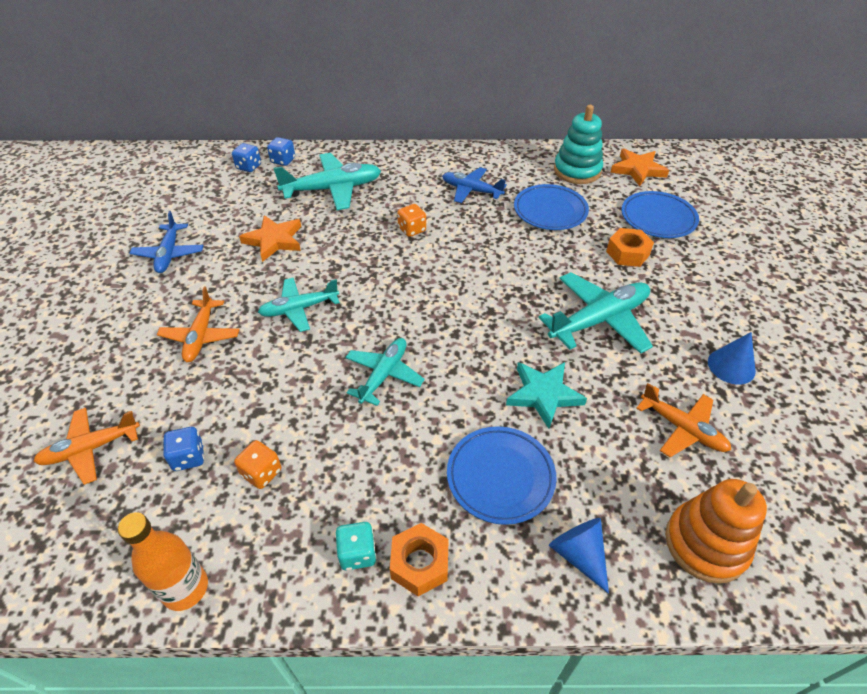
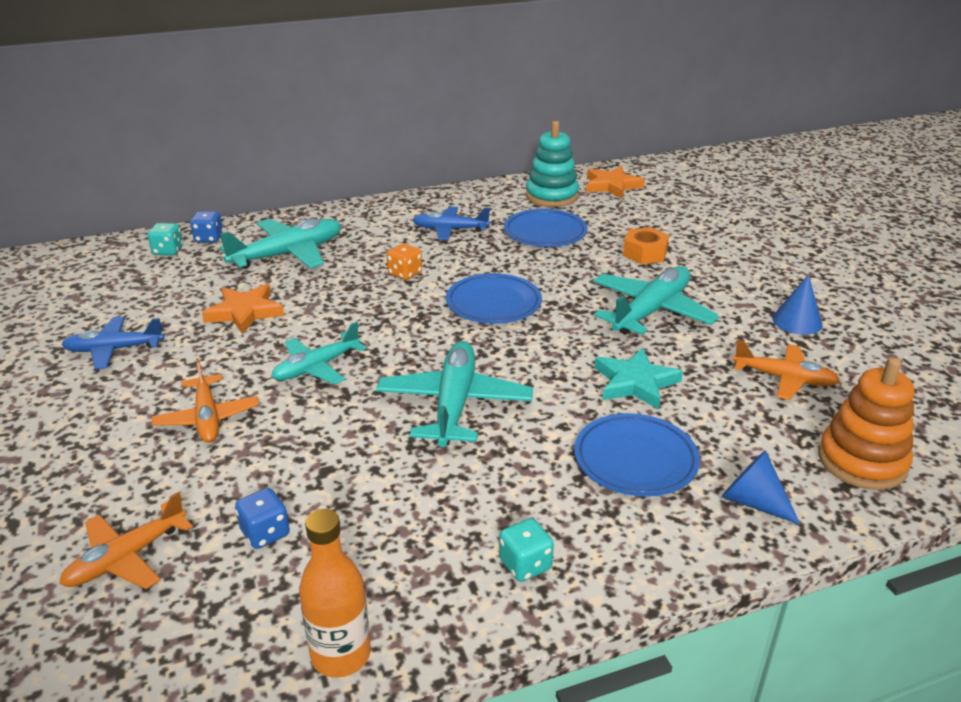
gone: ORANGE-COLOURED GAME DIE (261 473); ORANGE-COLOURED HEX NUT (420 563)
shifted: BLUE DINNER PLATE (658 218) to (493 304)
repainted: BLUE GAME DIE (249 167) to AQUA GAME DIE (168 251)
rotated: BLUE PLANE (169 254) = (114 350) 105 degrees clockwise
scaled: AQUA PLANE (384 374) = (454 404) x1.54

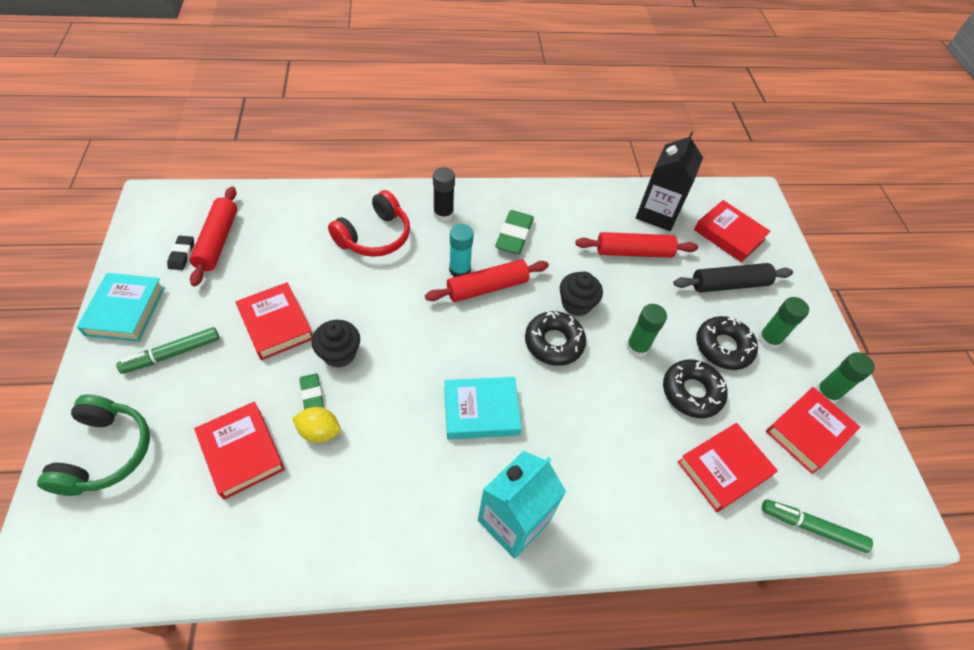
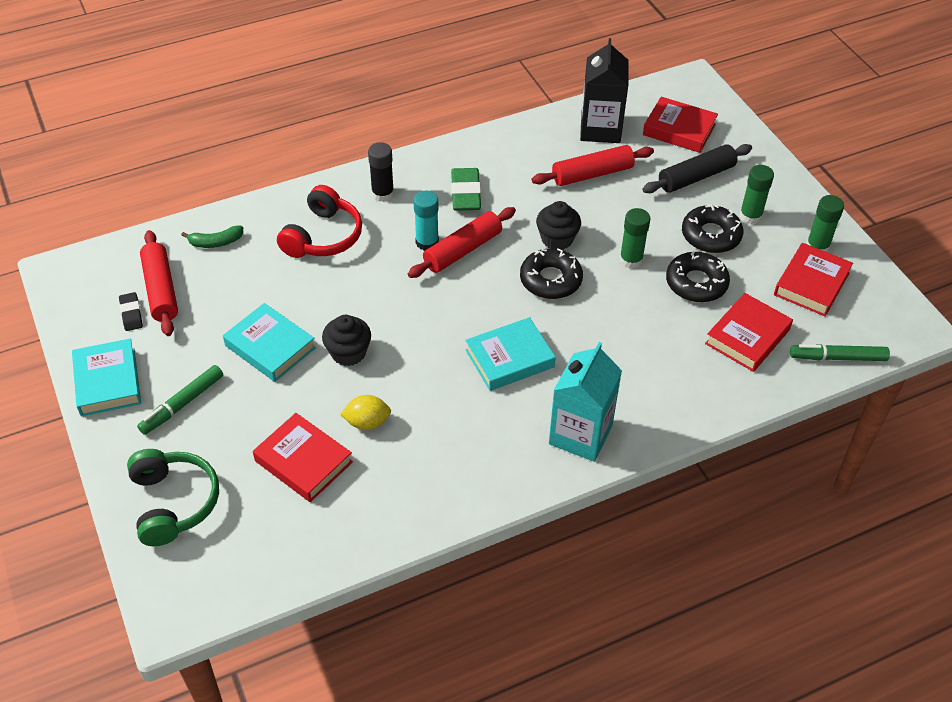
gone: GREEN GUM ERASER (312 394)
new: GREEN BANANA FRUIT (216 242)
repainted: CRIMSON HARDCOVER (276 324) to AQUA HARDCOVER (270 347)

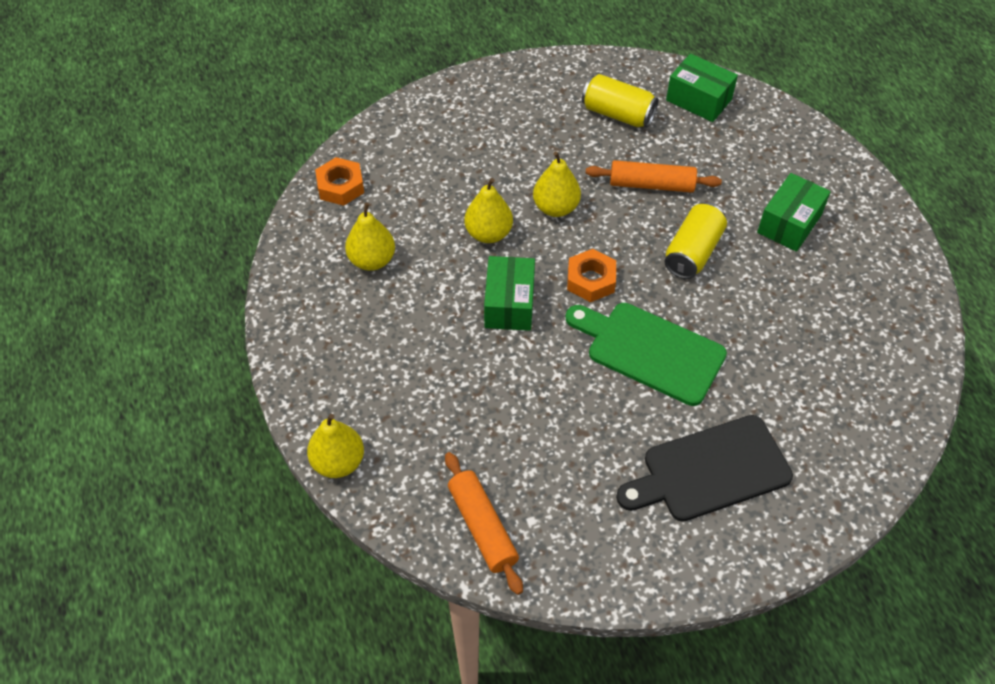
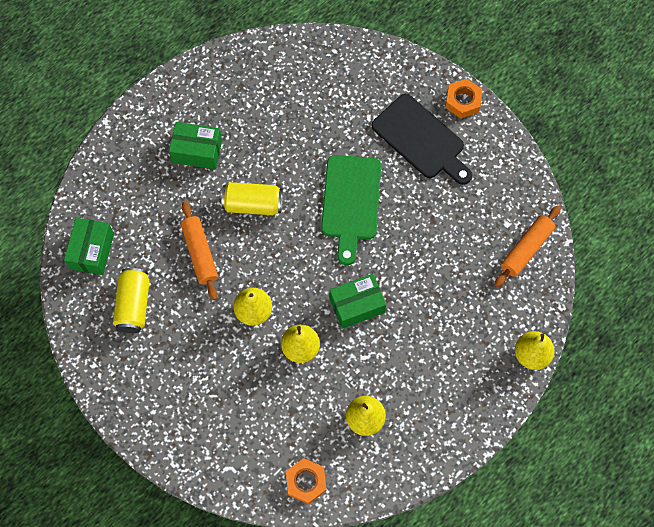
shifted: ORANGE-COLOURED HEX NUT (591 280) to (463 101)

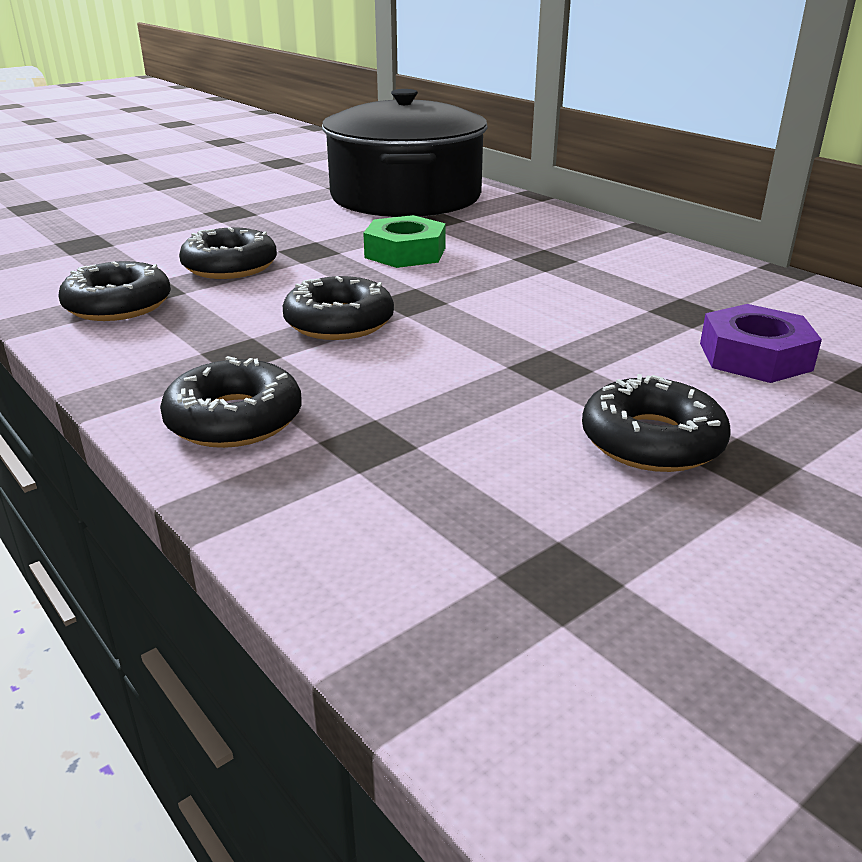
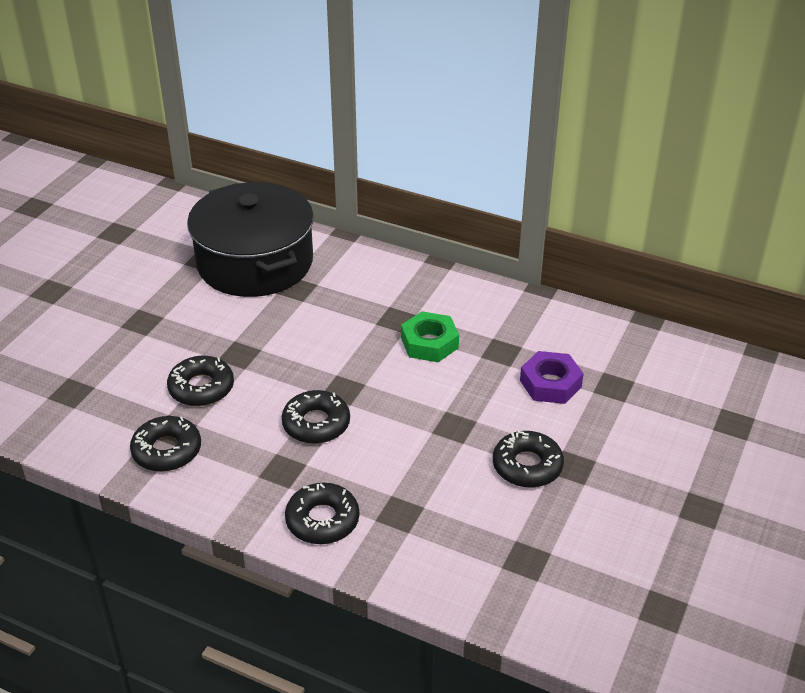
shifted: GREEN HEX NUT (405 253) to (429 343)

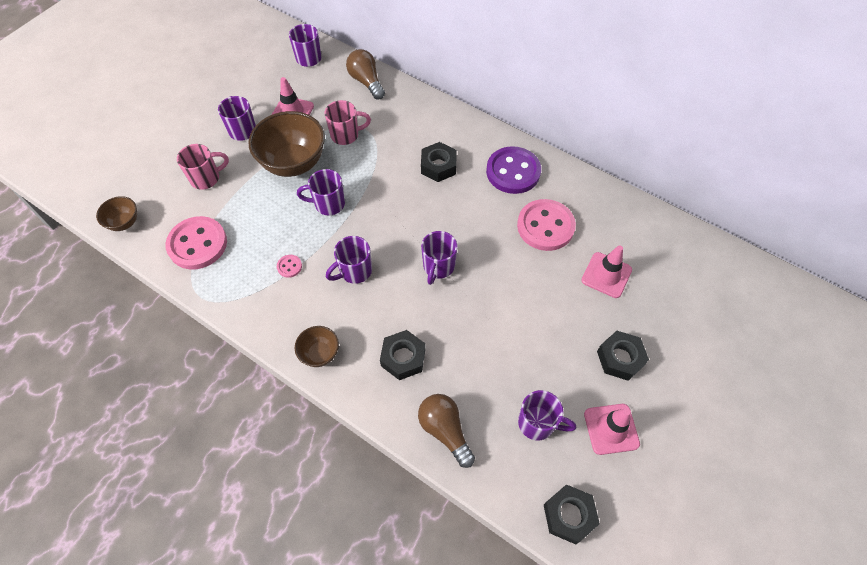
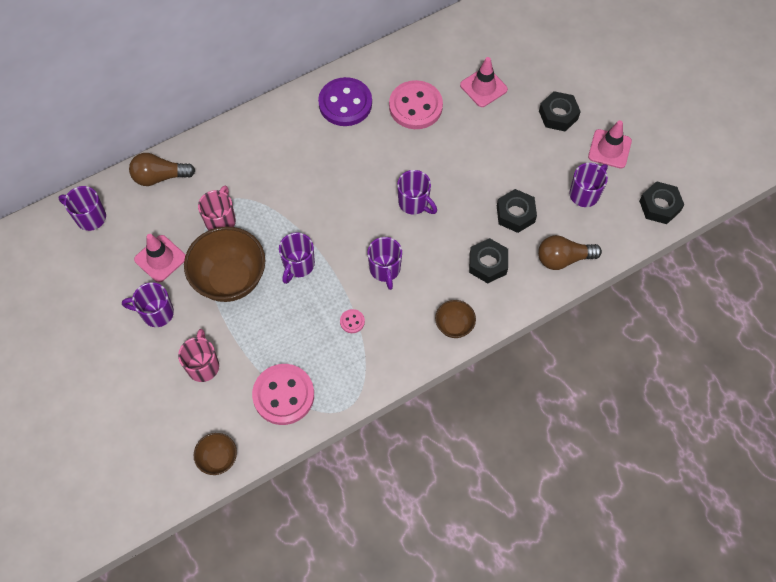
shifted: JET-BLACK HEX NUT (438 166) to (515 214)

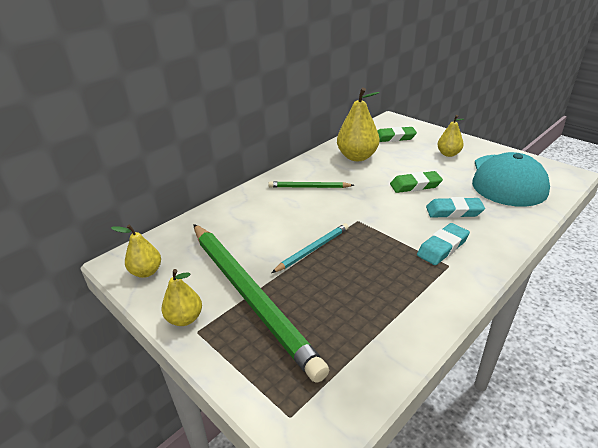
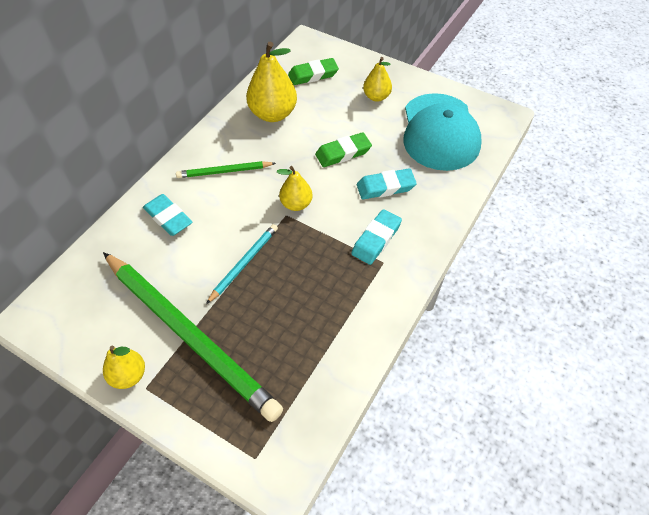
new: AQUA GUM ERASER (168 218)
shifted: BRIGHT YELLOW TOY PEAR (146 272) to (296 204)

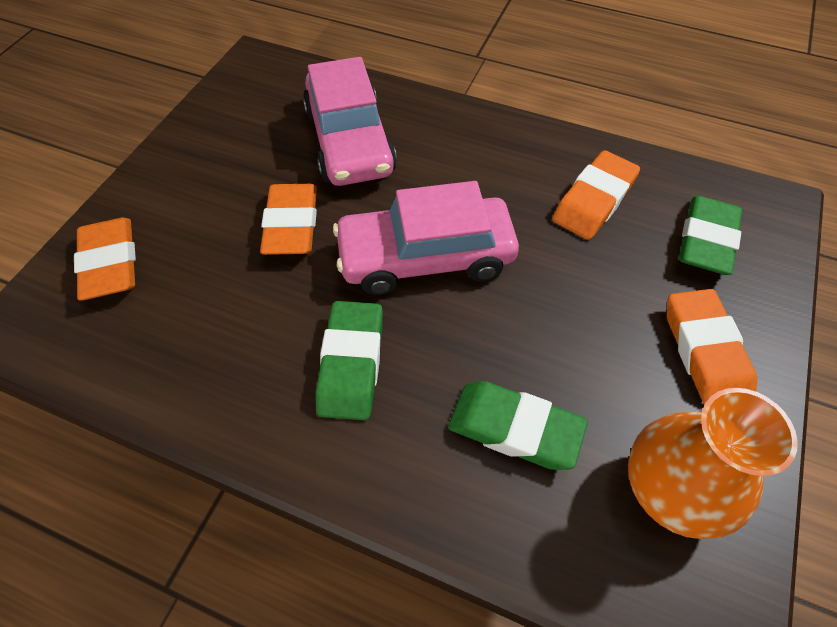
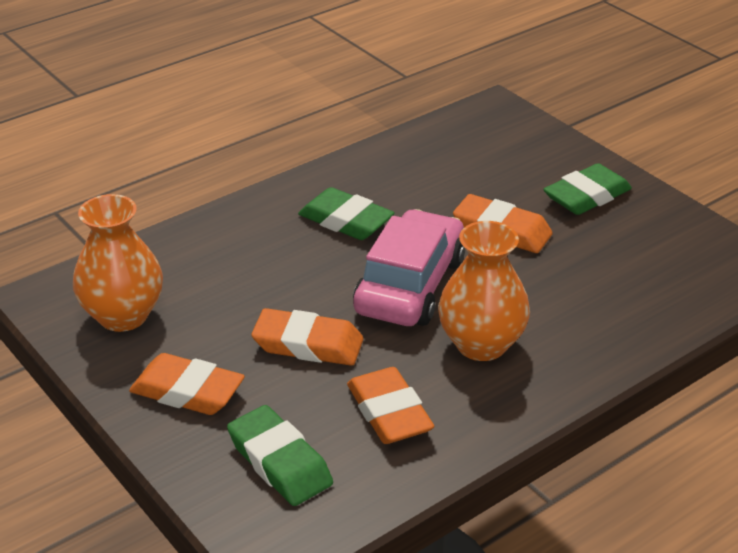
gone: ROSY AUTOMOBILE (350 141)
new: ORANGE-COLOURED VASE (481 344)
shifted: ORANGE-COLOURED GUM ERASER (110 263) to (308 344); GREEN GUM ERASER (514 428) to (587 196)

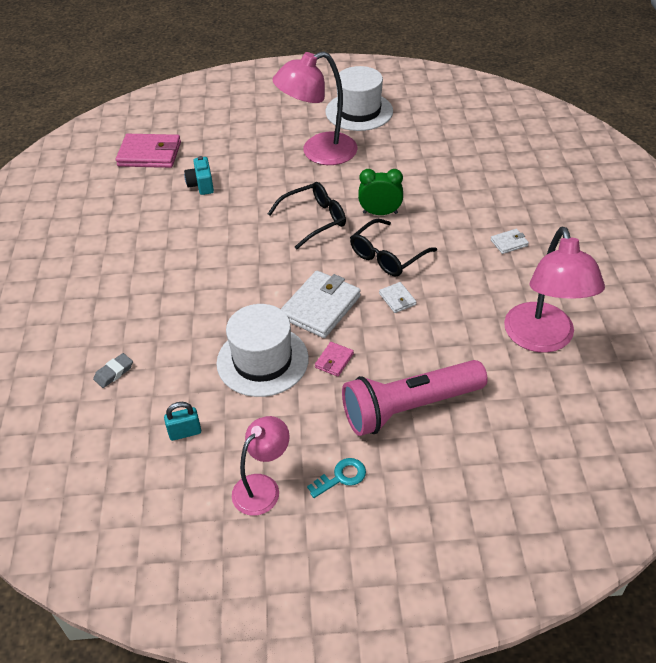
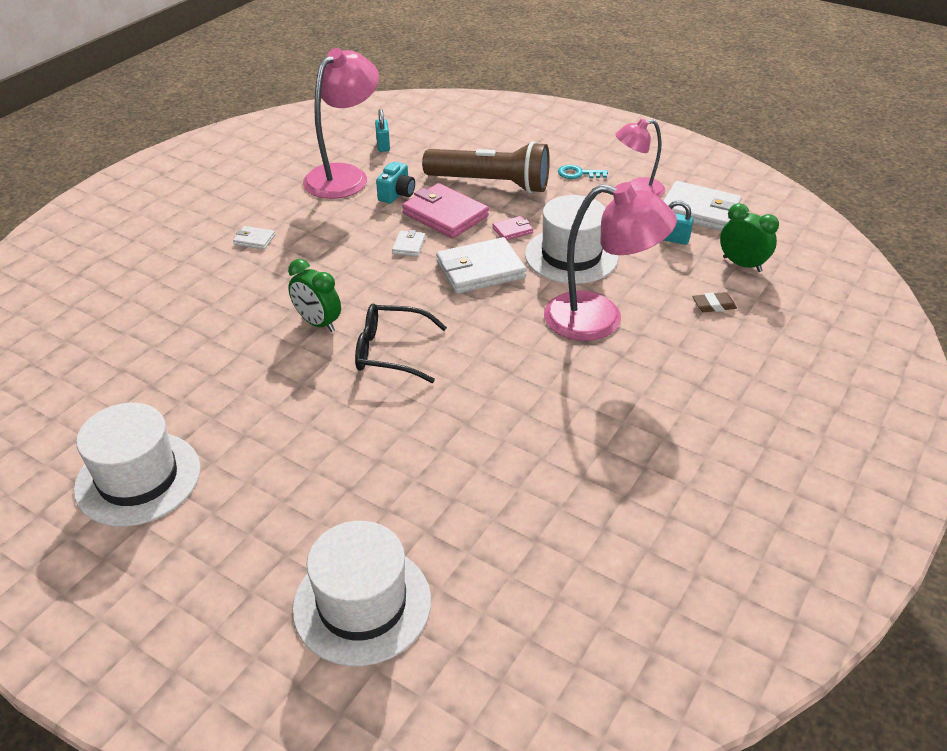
gone: JET-BLACK SPECTACLES (387 256)
new: AQUA PADLOCK (383 146); SNOW-WHITE CARD WALLET (699 210); GREEN BEDSIDE CLOCK (742 264); SNOW-WHITE TALL HAT (362 604)
shifted: ROSY READING LAMP (318 153) to (600 319); ROSY CARD WALLET (149 154) to (445 215); AQUA PHOTO CAMERA (201 185) to (397 194)
repainted: GREY GUM ERASER (114 372) to RUSSET GUM ERASER (713 305); ROSY POCKET TORCH (409 407) to RUSSET POCKET TORCH (490 184)

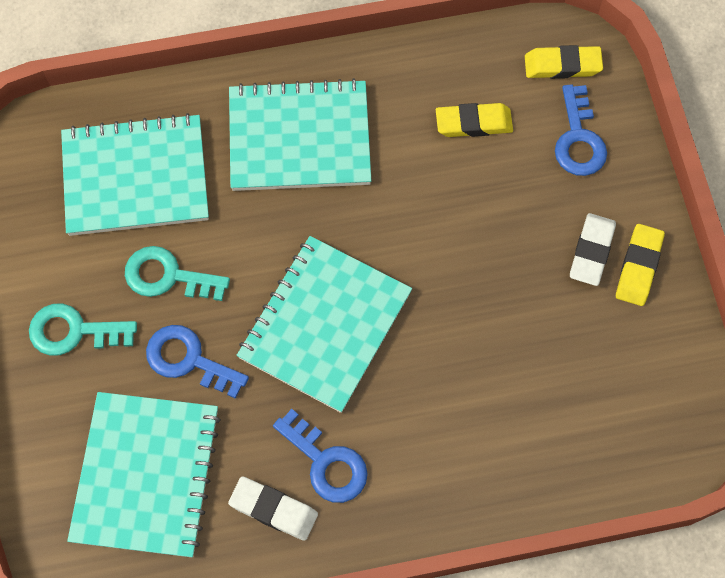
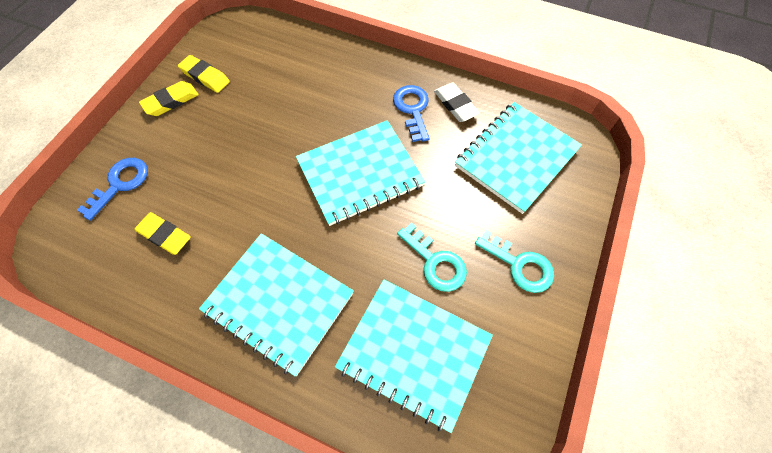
gone: SNOW-WHITE GUM ERASER (591 251); BLUE DOOR KEY (188 360)
shifted: BRIGHT YELLOW GUM ERASER (562 65) to (205 77)

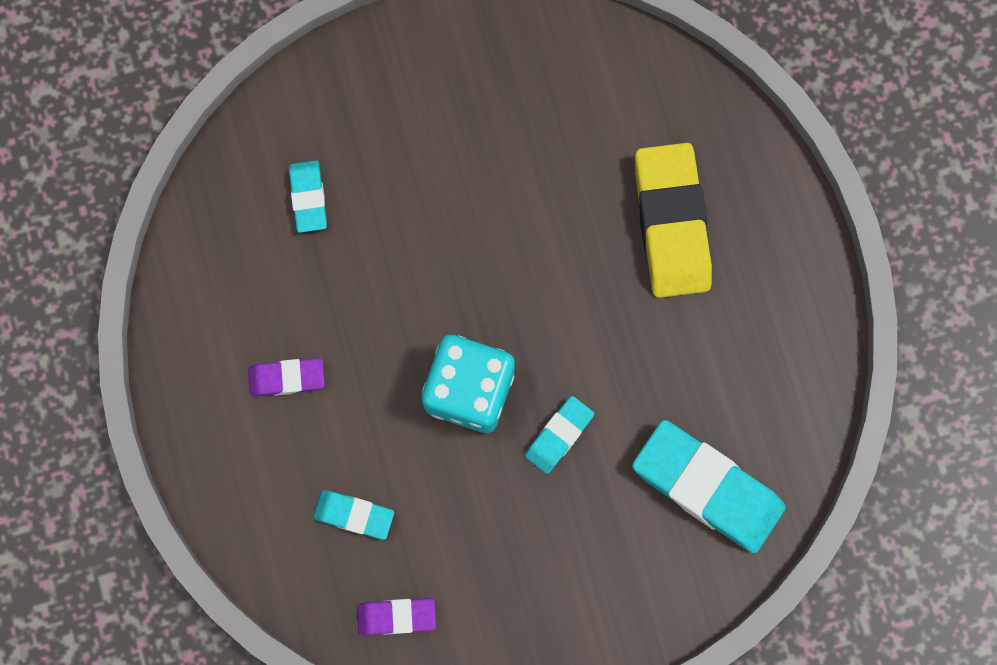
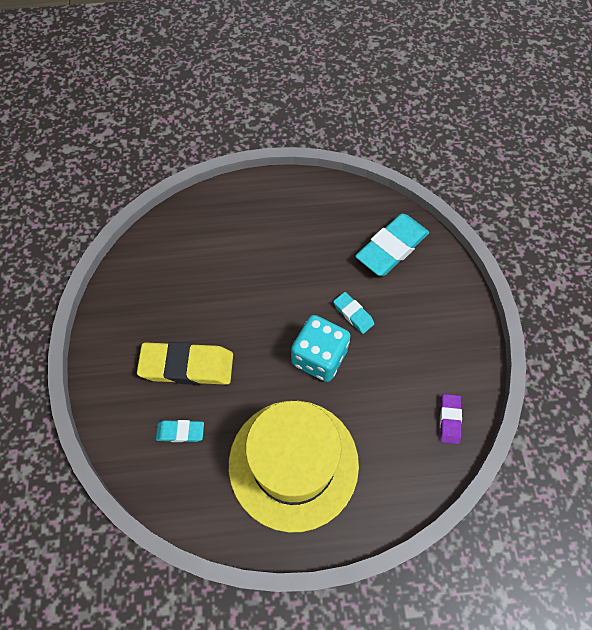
gone: AQUA GUM ERASER (354 515)
shifted: BRIGHT YELLOW GUM ERASER (671 223) to (187 366)
swapped: VIOLET GUM ERASER (287 378) to BRIGHT YELLOW TALL HAT (293 463)

